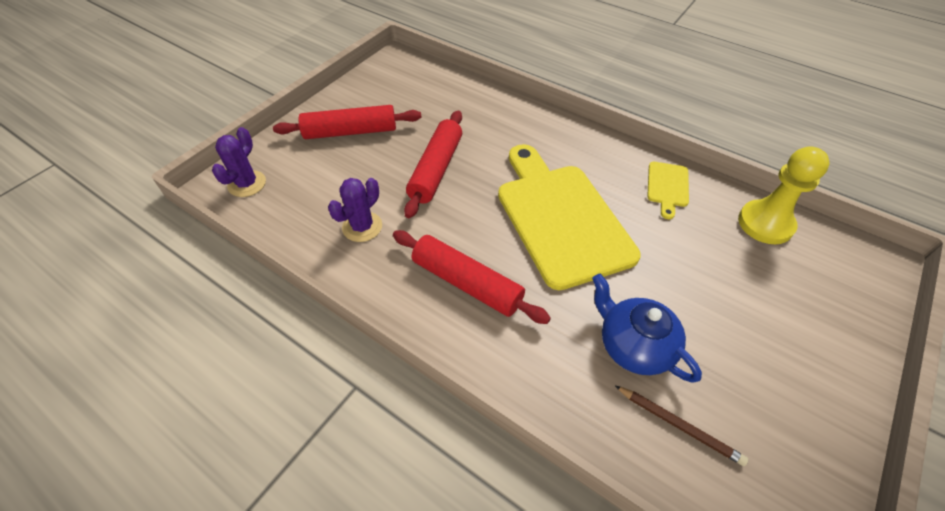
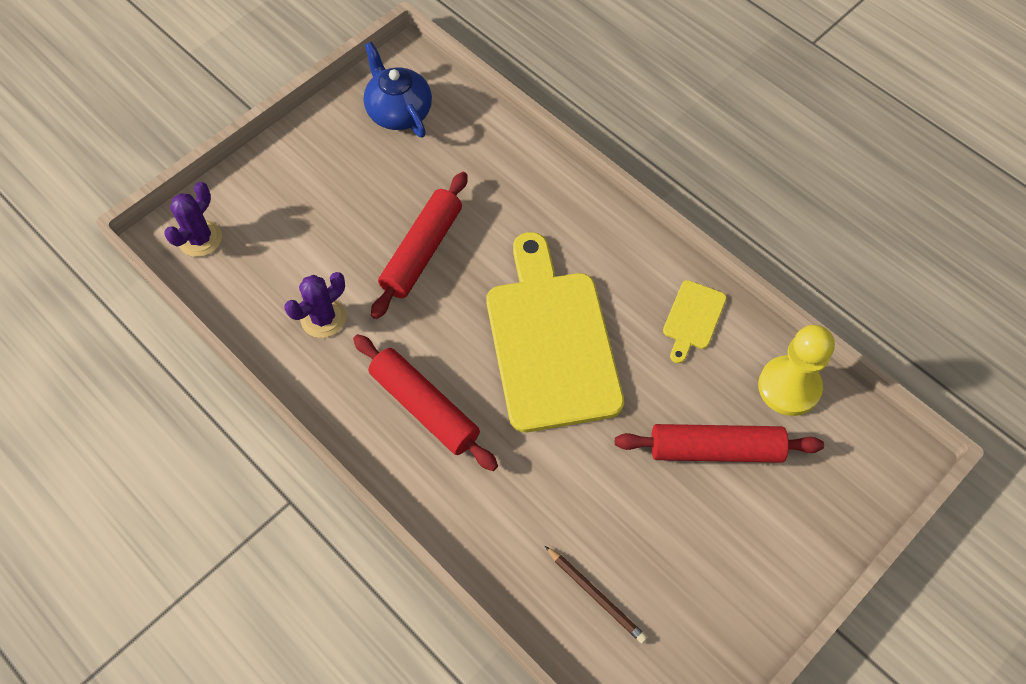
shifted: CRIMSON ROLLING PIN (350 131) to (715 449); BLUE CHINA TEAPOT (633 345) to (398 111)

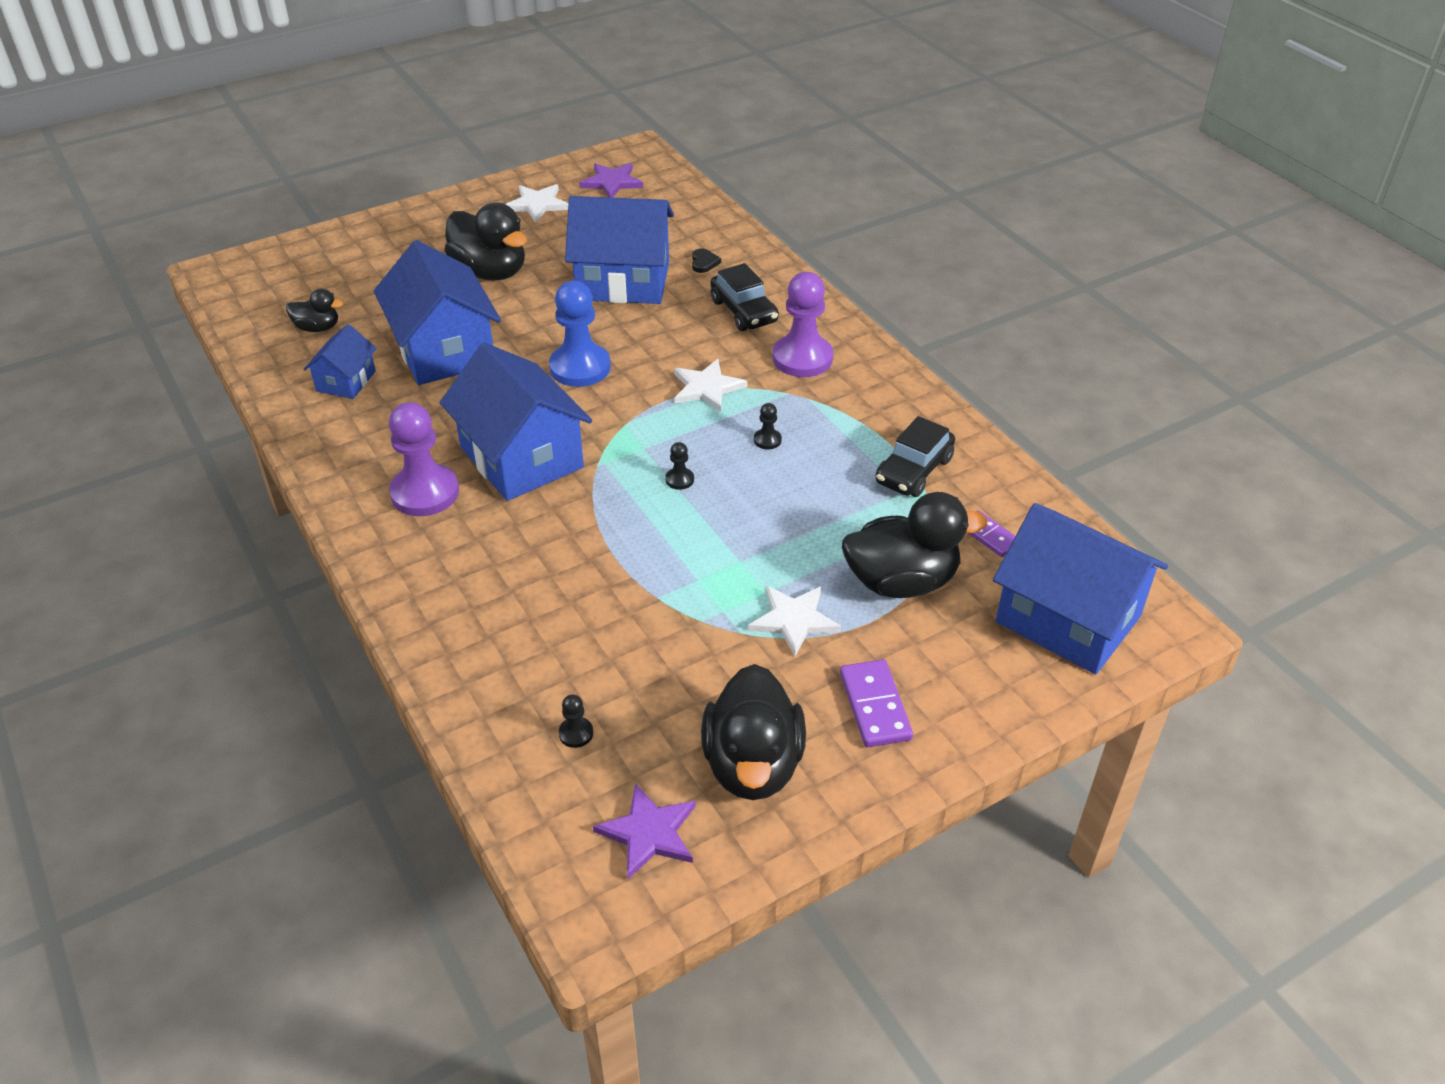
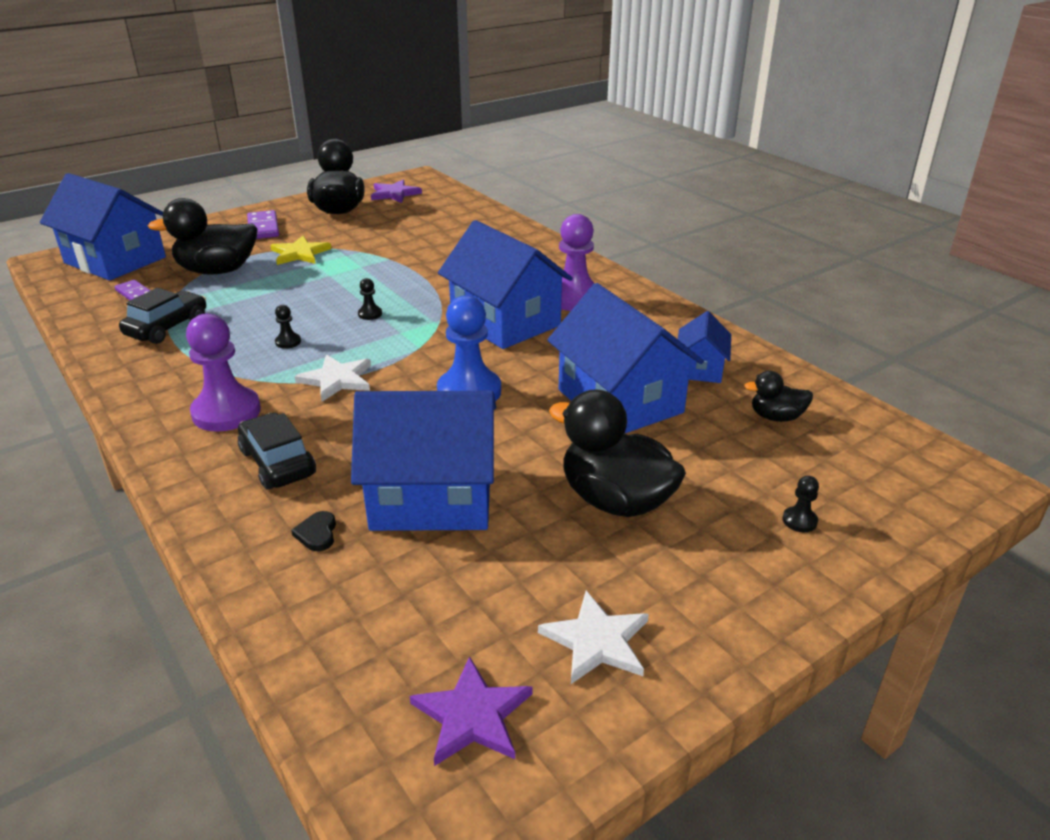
shifted: JET-BLACK CHESS PAWN (576 733) to (799 521)
repainted: SNOW-WHITE STAR SHAPE (794 620) to BRIGHT YELLOW STAR SHAPE (300 253)

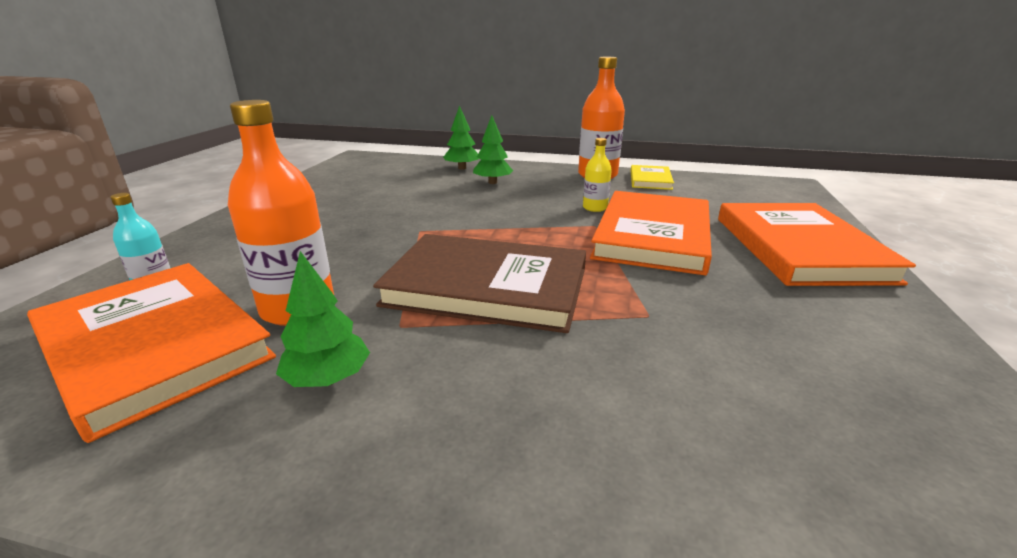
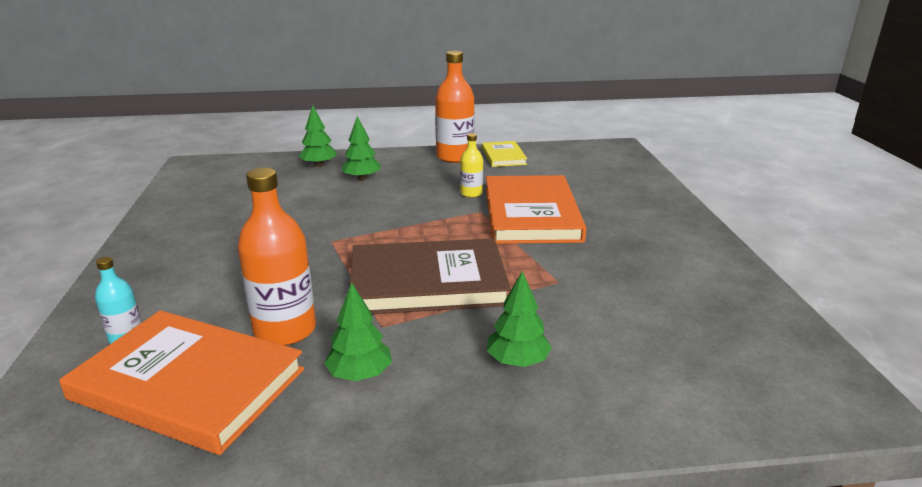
gone: ORANGE-COLOURED HARDCOVER (799 248)
new: GREEN TREE (517 361)

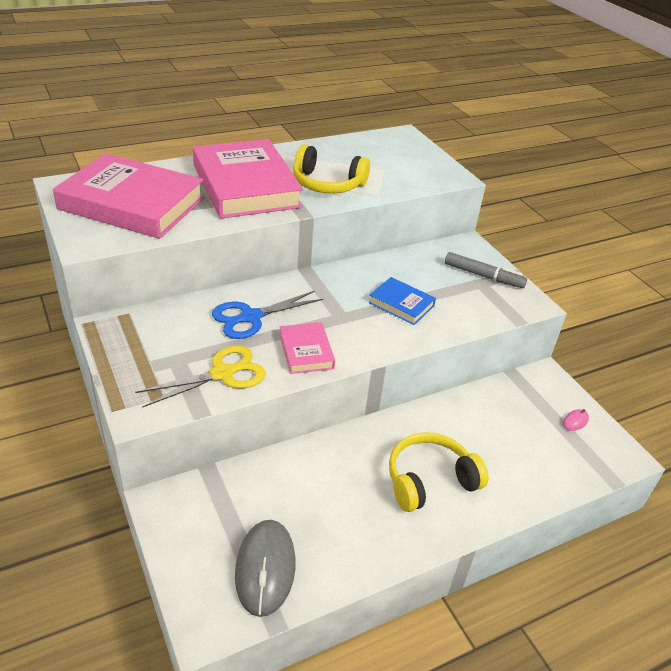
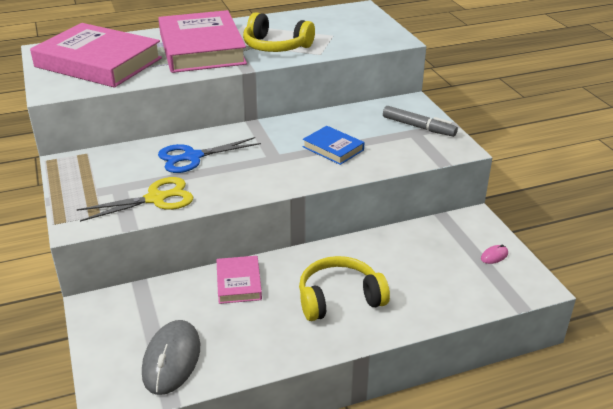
shifted: ROSY HARDCOVER (306 351) to (238 283)

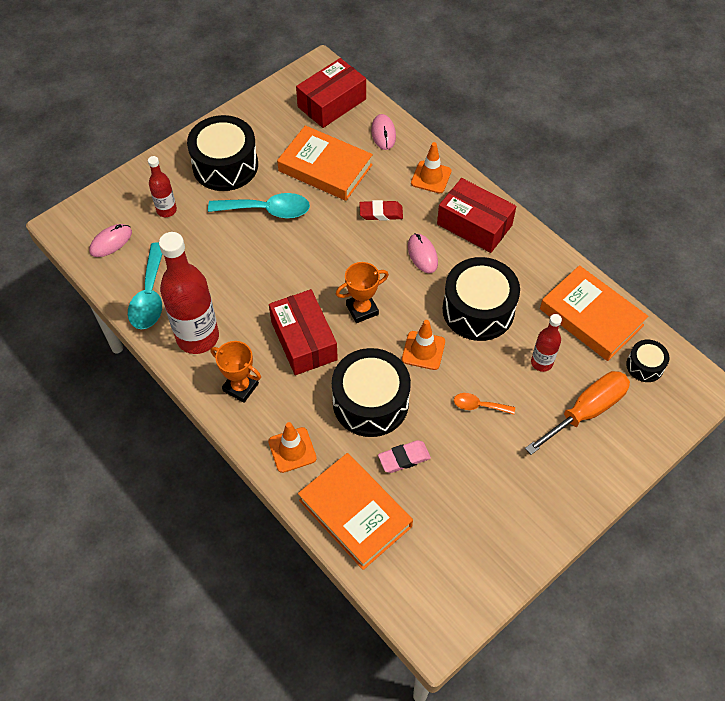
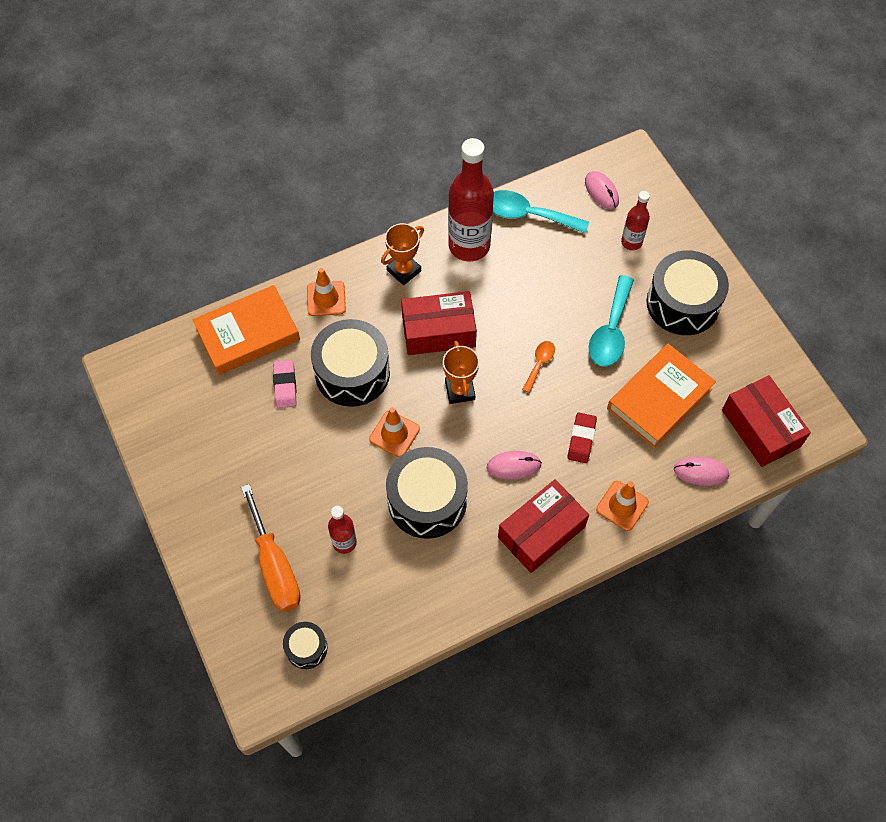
gone: ORANGE-COLOURED HARDCOVER (591 317)
shifted: ORANGE-COLOURED TABLESPOON (479 406) to (539 364)

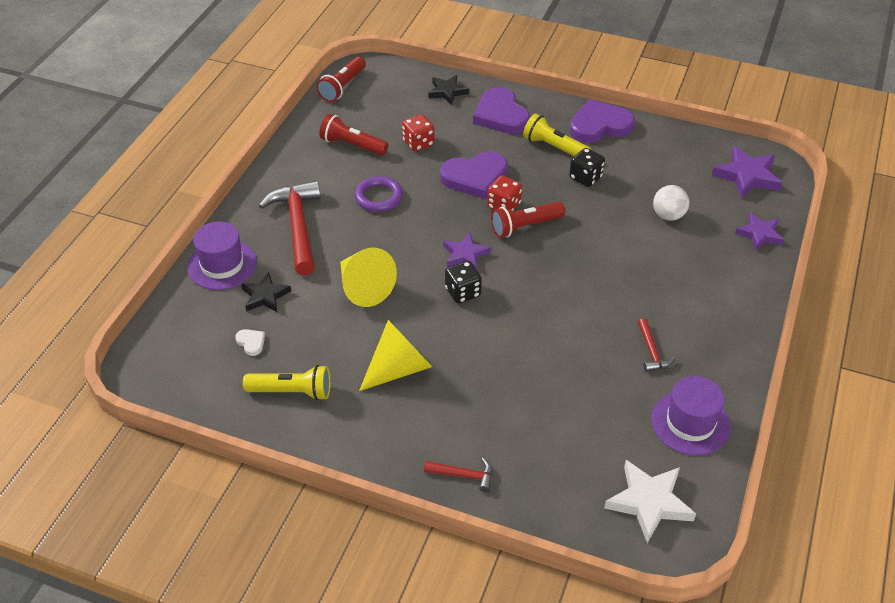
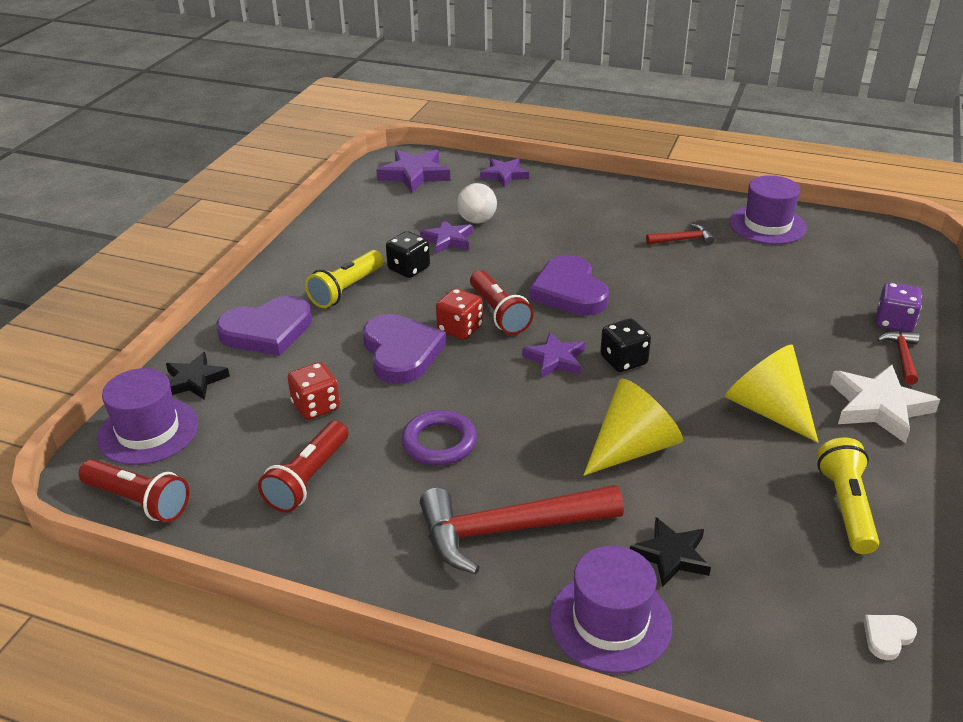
new: VIOLET STAR SHAPE (448 240); VIOLET GAME DIE (894 322); VIOLET TALL HAT (148 431)
shifted: VIOLET HEART SHAPE (599 125) to (569 291); SNOW-WHITE HEART SHAPE (251 342) to (887 637); SNOW-WHITE STAR SHAPE (649 502) to (879 407)

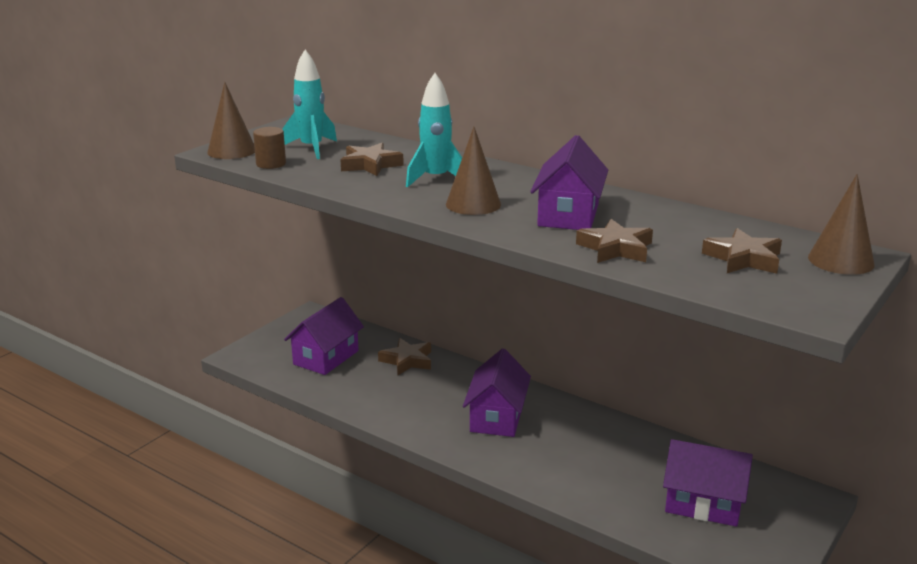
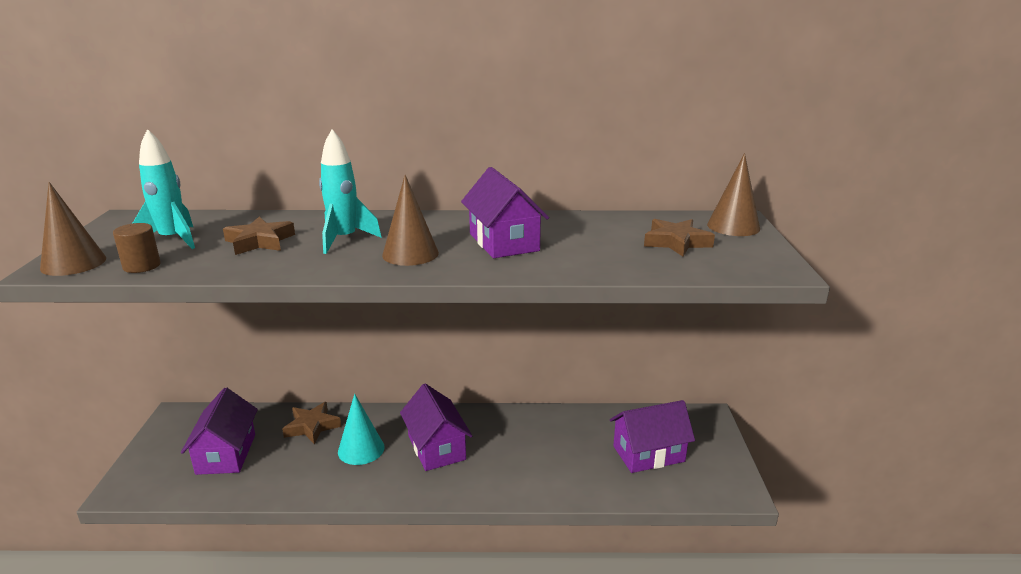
gone: RUSSET STAR SHAPE (615 248)
new: AQUA CONE (361 449)

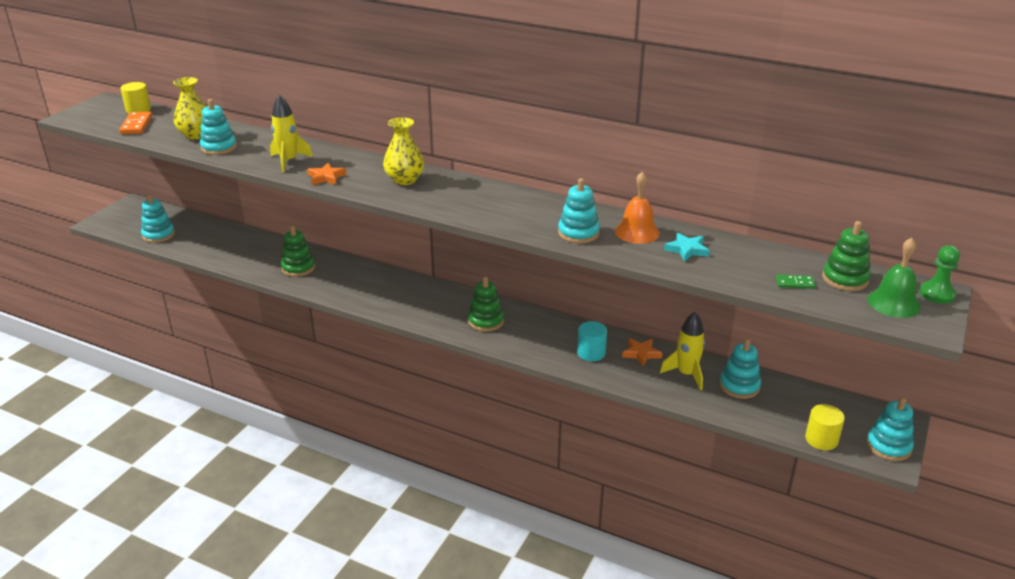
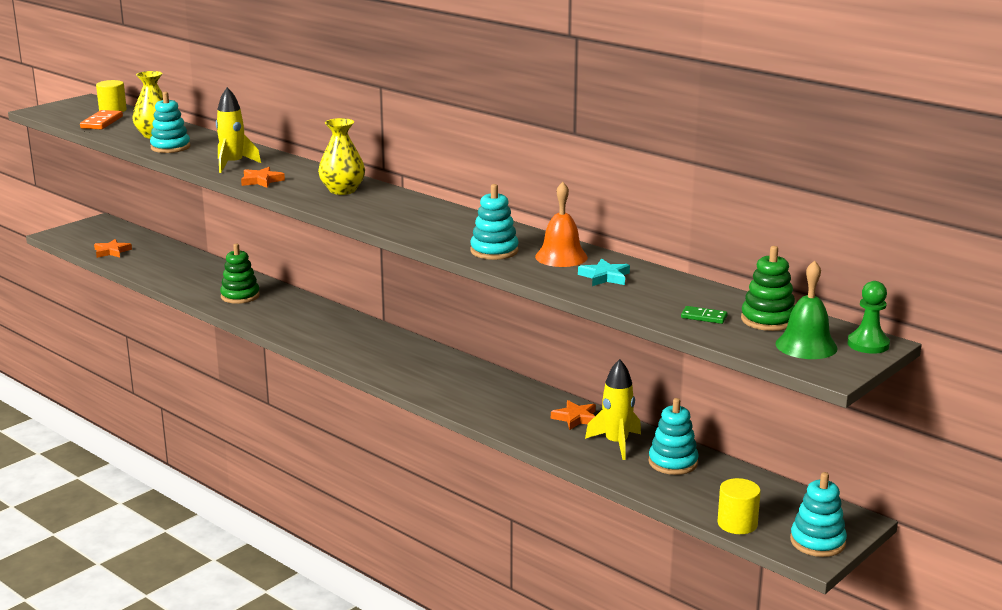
gone: GREEN STACKING RINGS (486 321); AQUA CYLINDER SHAPE (591 353)
swapped: AQUA STACKING RINGS (158 235) to ORANGE-COLOURED STAR SHAPE (112 251)

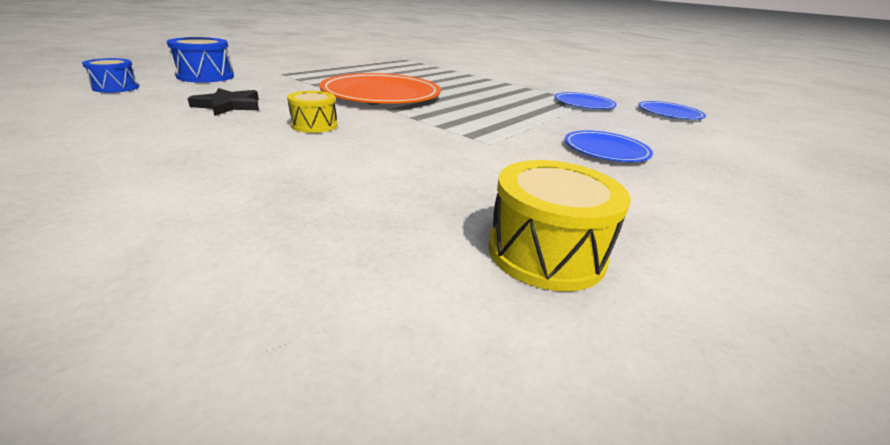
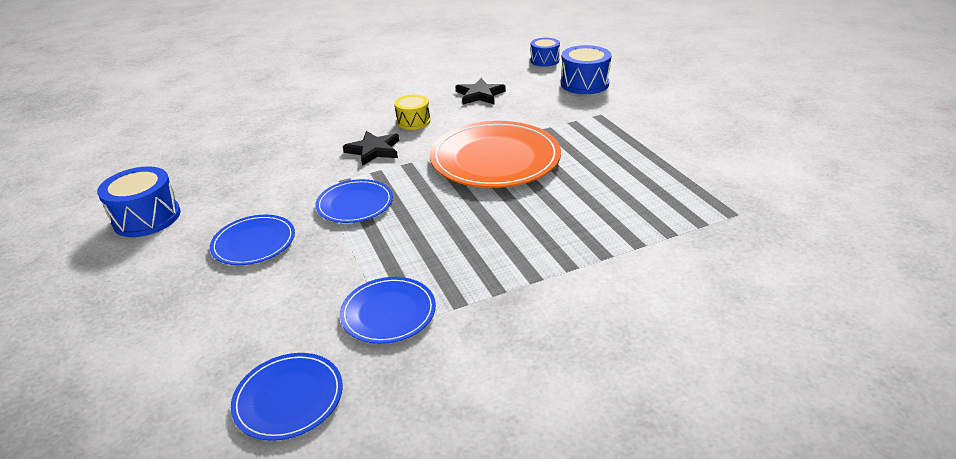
gone: BRIGHT YELLOW SNARE DRUM (546 252)
new: JET-BLACK STAR SHAPE (374 150); BLUE SNARE DRUM (147 218); BLUE DINNER PLATE (355 204)

